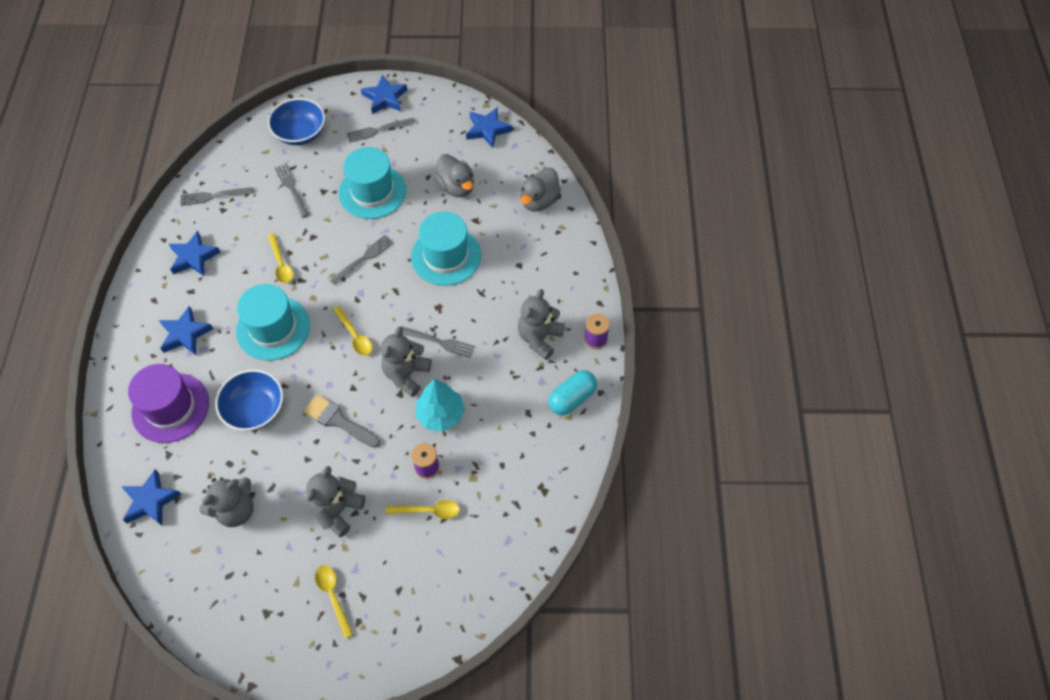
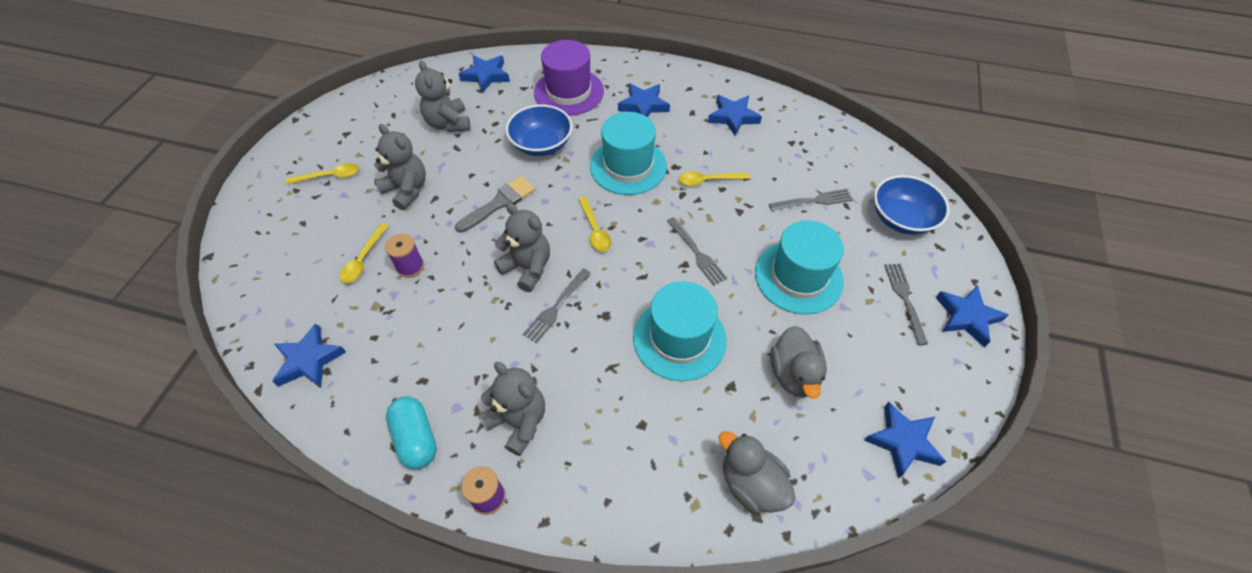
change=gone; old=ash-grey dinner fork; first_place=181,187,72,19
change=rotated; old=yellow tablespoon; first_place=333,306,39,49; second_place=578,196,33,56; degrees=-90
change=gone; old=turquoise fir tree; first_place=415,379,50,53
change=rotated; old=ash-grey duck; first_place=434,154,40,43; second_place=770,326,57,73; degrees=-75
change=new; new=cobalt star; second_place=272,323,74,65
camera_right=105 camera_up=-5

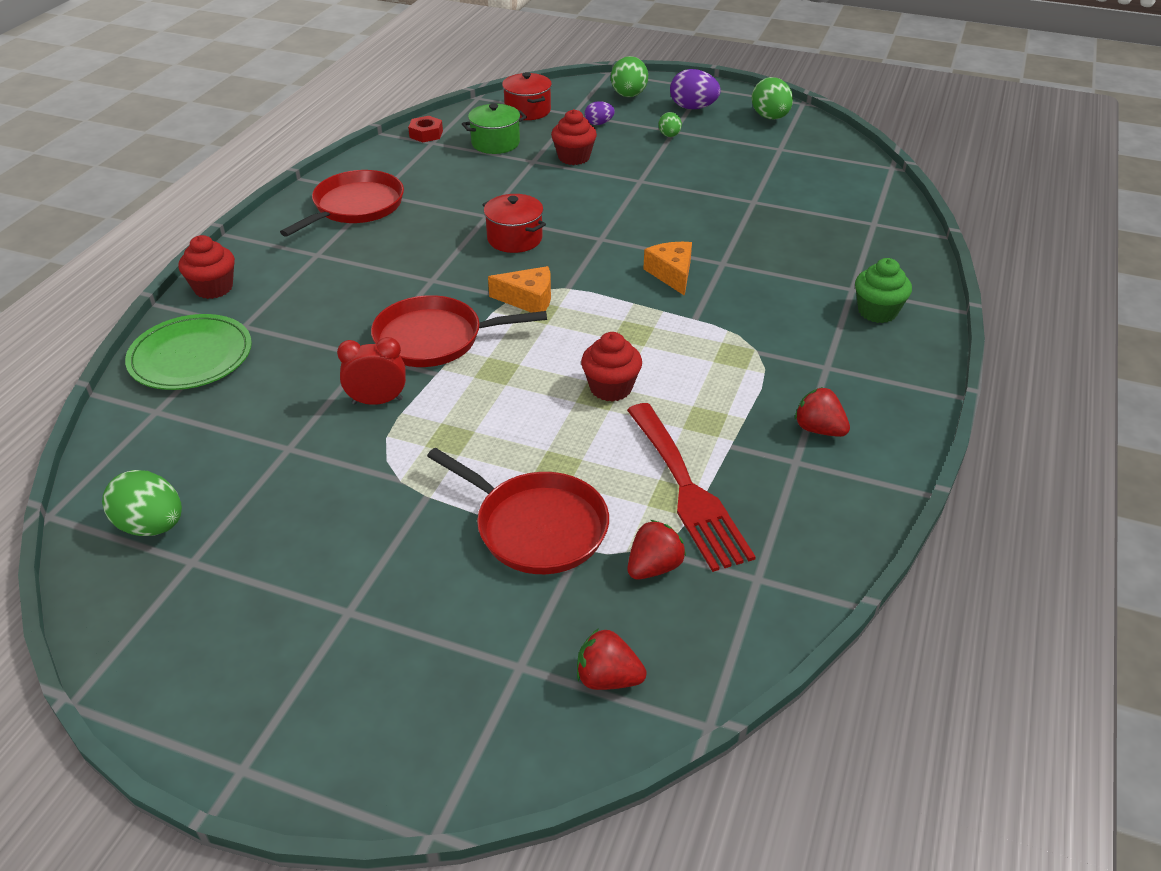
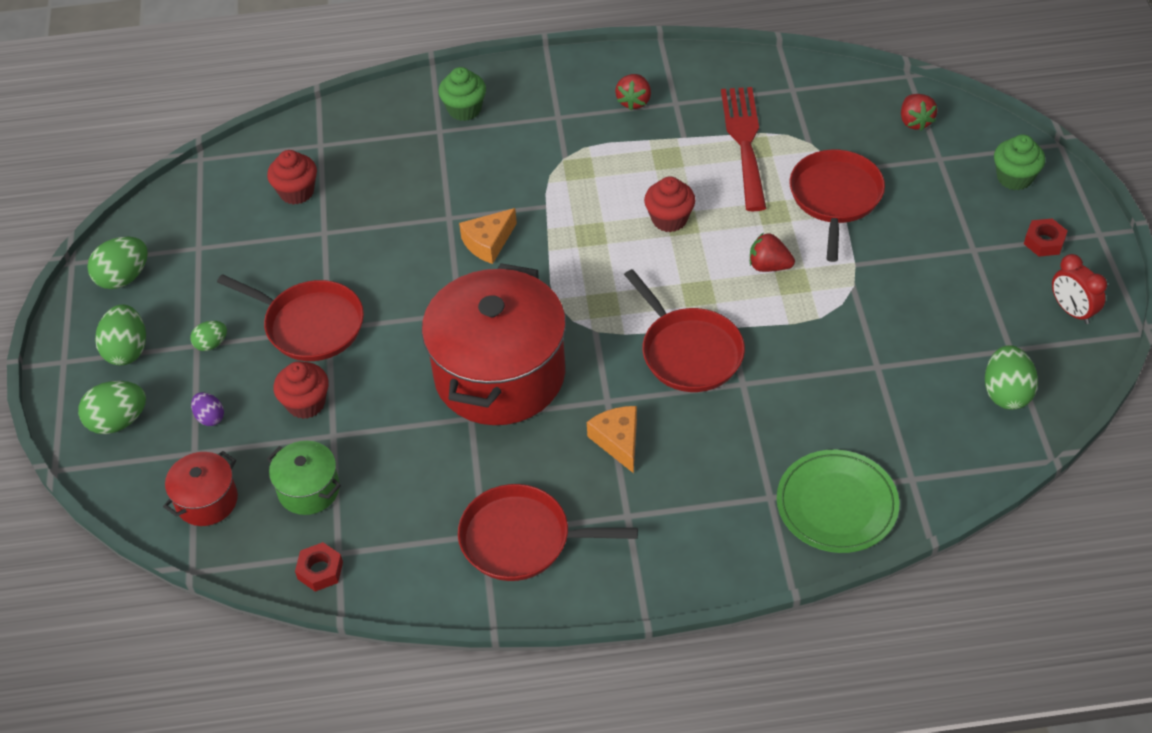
change=shifted; old=red muffin; first_place=178,235,57,64; second_place=267,150,50,55
change=shifted; old=red clock; first_place=337,337,69,68; second_place=1052,254,55,70
change=scaled; old=red pot; first_place=482,194,64,59; second_place=422,263,144,162; factor=2.21
change=shifted; old=orange piece of cheese; first_place=488,266,63,47; second_place=587,406,50,67
change=rotated; old=red dinner fork; first_place=627,403,129,169; second_place=721,87,45,124; degrees=-45
change=shifted; old=red toy strawberry; first_place=627,520,59,59; second_place=750,233,45,39
change=repainted; old=violet egg; new=leaf-green egg; first_place=670,69,51,40; second_place=95,305,51,60
change=new; new=red frying pan; second_place=217,274,147,87
change=new; new=leaf-green muffin; second_place=994,134,51,56
change=new; new=red hexagon nut; second_place=1024,218,44,39
camera_right=-115 camera_up=10

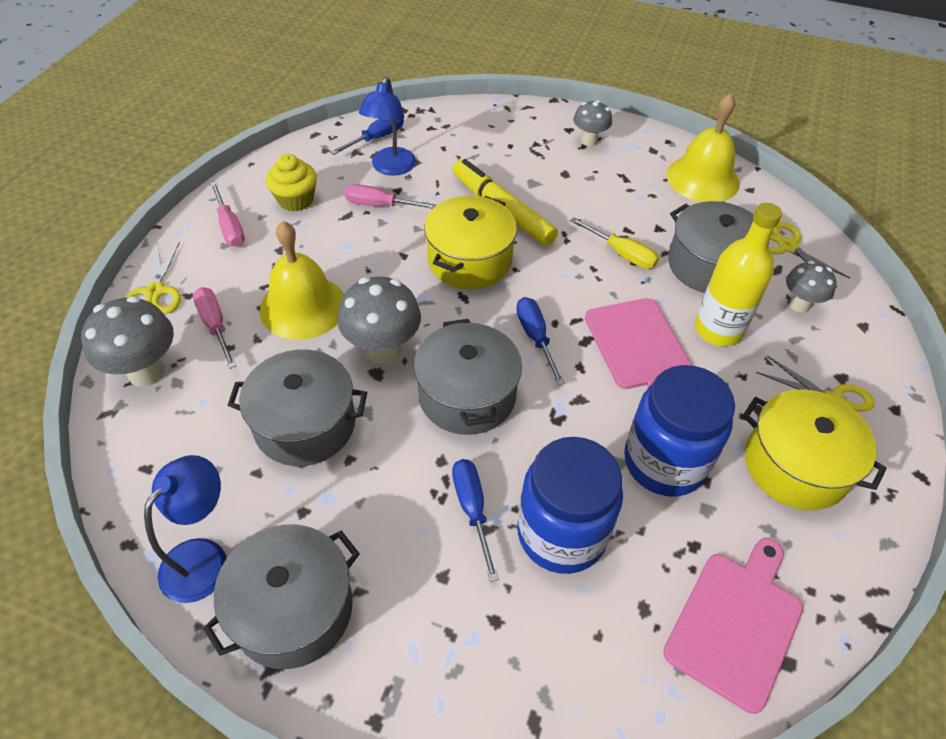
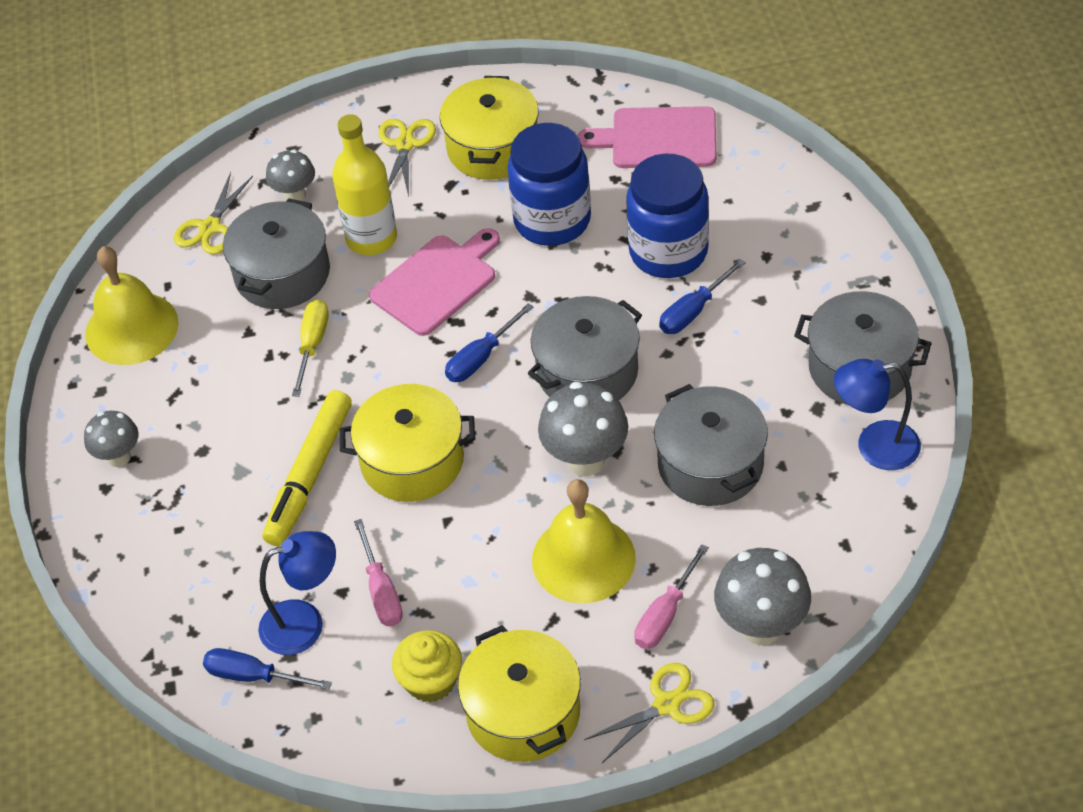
change=swapped; old=rose-pink hand screwdriver; new=yellow pot; first_place=210,182,35,65; second_place=458,625,123,137
camera_right=-115 camera_up=0

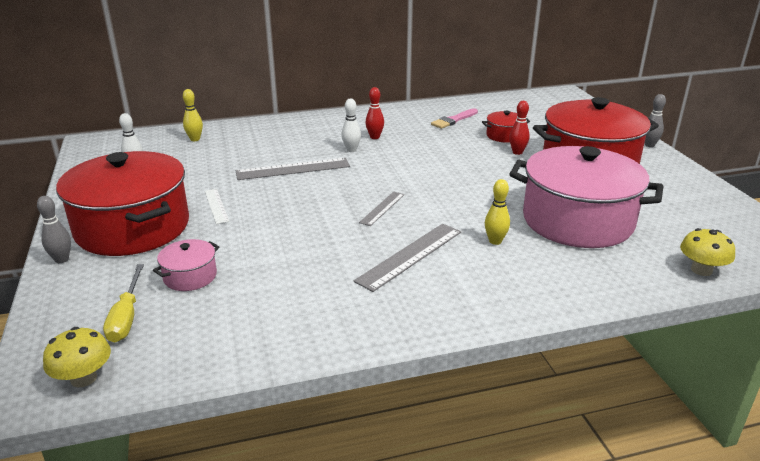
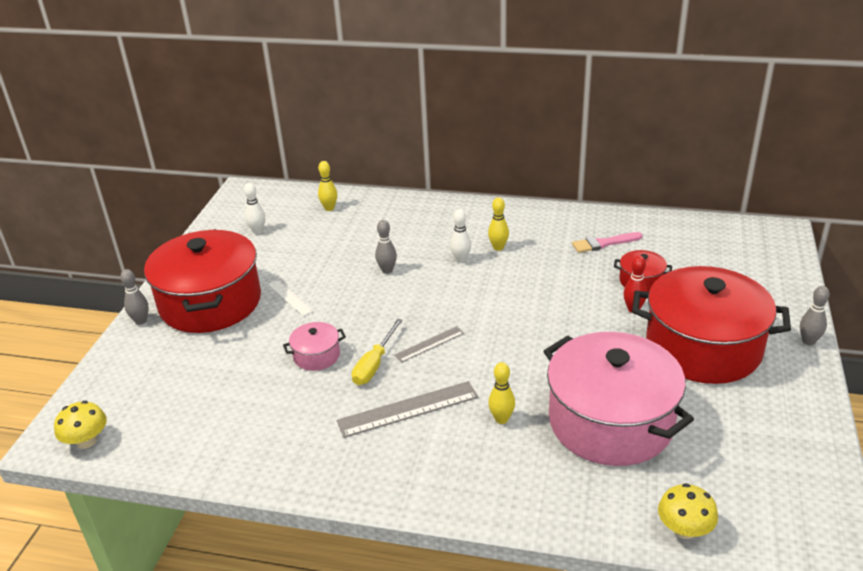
change=shifted; old=yellow hand screwdriver; first_place=103,264,41,78; second_place=352,319,51,66
change=shifted; old=rose-pink pot; first_place=153,239,67,52; second_place=283,322,63,49
change=rotated; old=pure white straightedge; first_place=205,189,24,35; second_place=268,280,46,36; degrees=-45
change=swapped; old=ash-grey straightedge; new=ash-grey tenpin; first_place=236,158,114,22; second_place=375,220,22,54
change=repainted; old=red tenpin; new=yellow tenpin; first_place=366,87,18,52; second_place=488,197,21,54
camera_right=30 camera_up=5

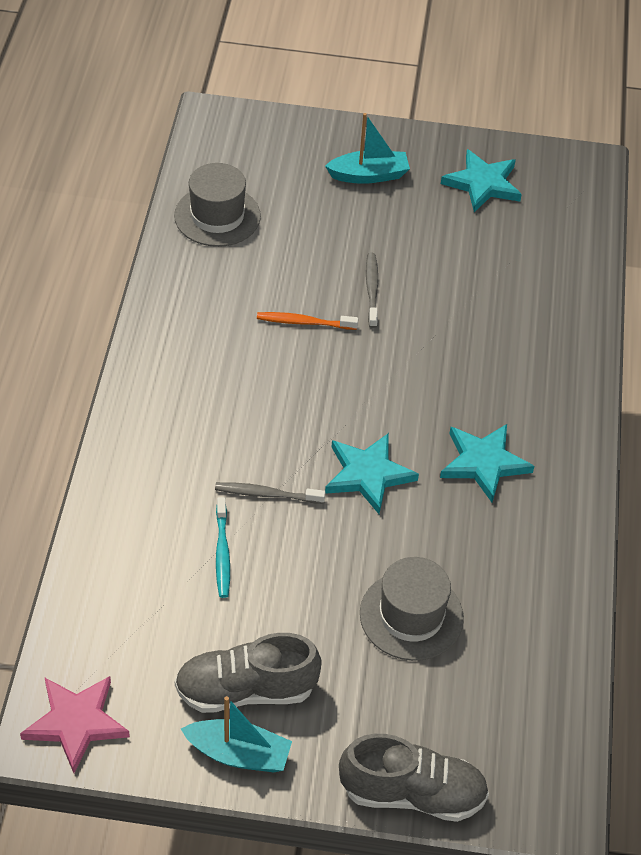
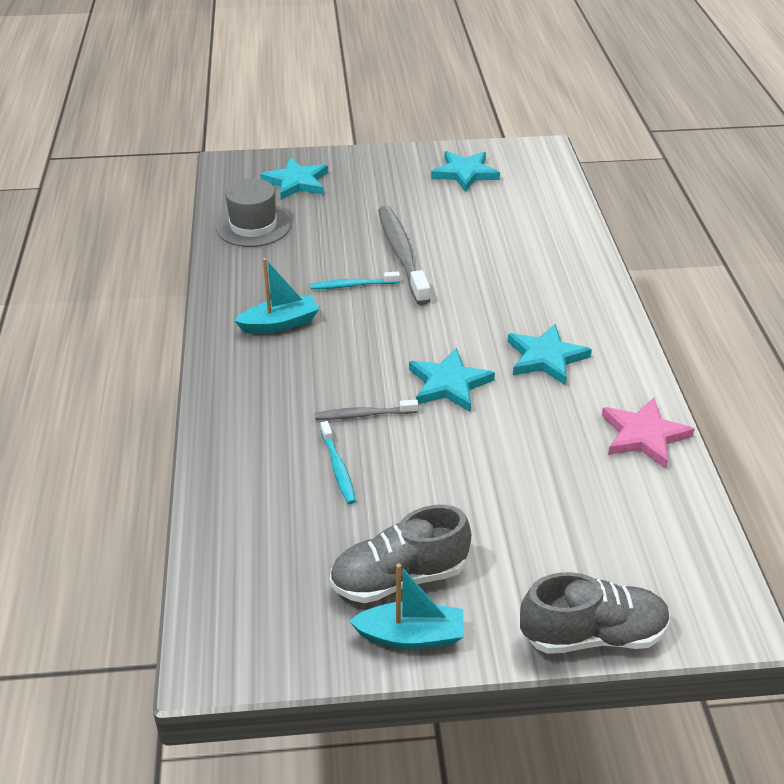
change=shifted; old=rose-pink star; first_place=20,676,110,97; second_place=602,398,93,70
change=repainted; old=orange tooth brush; new=turquoise tooth brush; first_place=257,312,101,18; second_place=310,271,90,18
change=shifted; old=turquoise toy boat; first_place=325,113,85,71; second_place=234,258,85,76
change=gone; old=ash-grey top hat; first_place=360,557,104,104
change=scaled; old=ash-grey tooth brush; first_place=366,253,12,75; second_place=378,206,53,99; factor=1.93
change=new; new=turquoise star; second_place=260,157,68,43
camera_right=-10 camera_up=-10

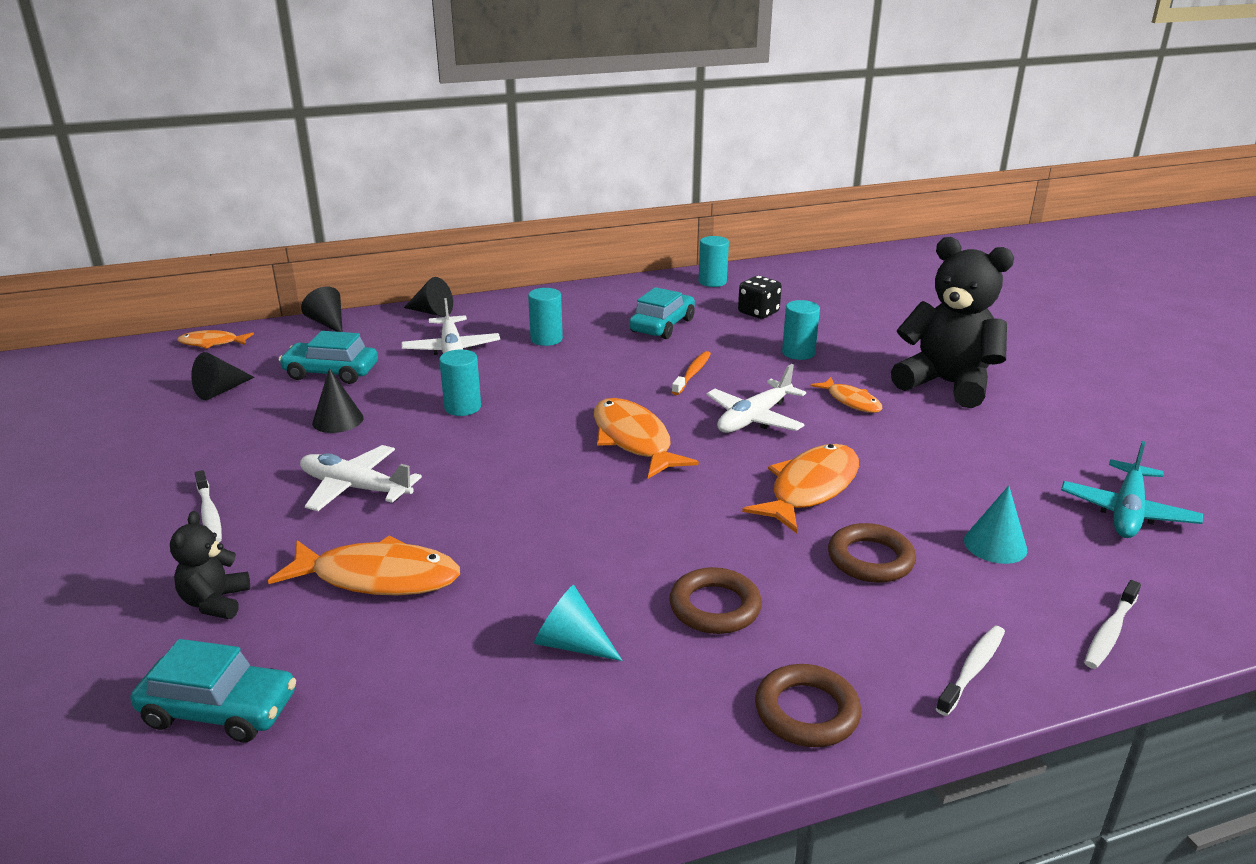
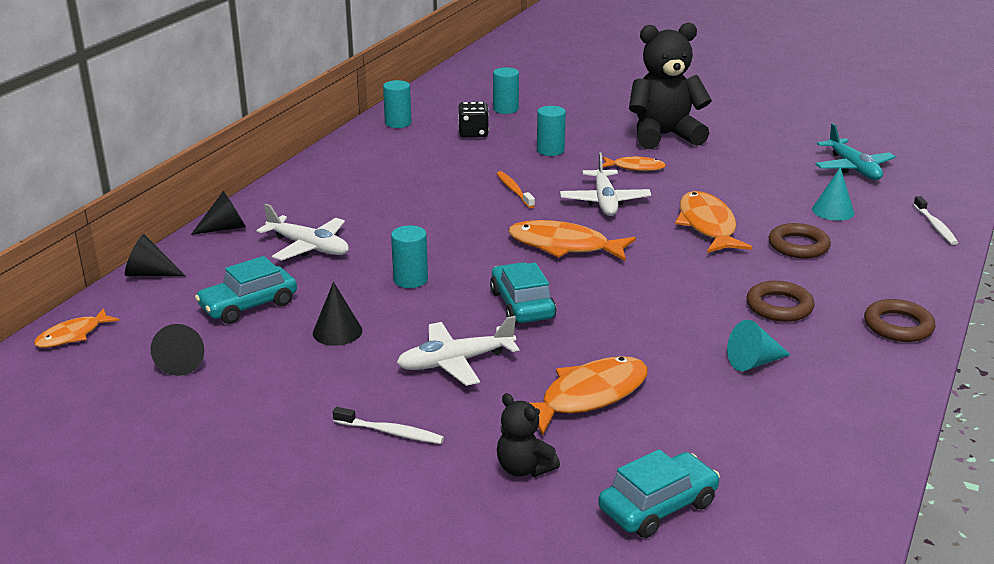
change=shifted; old=turquoise cylinder shape; first_place=528,288,35,58; second_place=493,67,26,47
change=shifted; old=turquoise car; first_place=629,287,66,52; second_place=490,262,66,62
change=gone; old=pure white tooth brush; first_place=936,626,69,90
camera_right=-45 camera_up=0

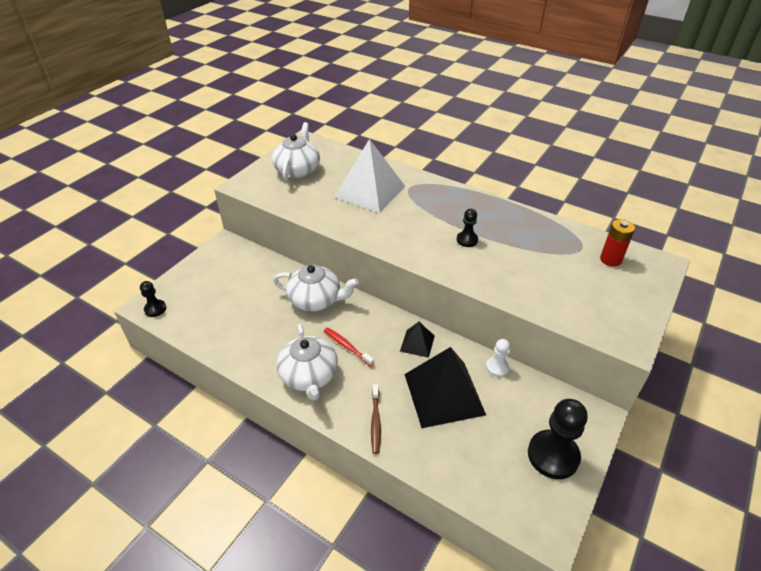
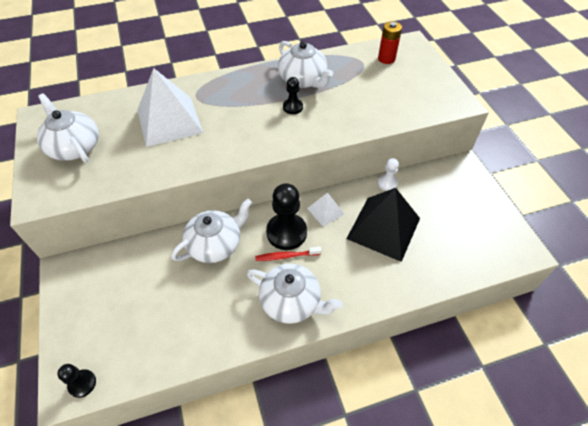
change=gone; old=russet tooth brush; first_place=371,384,10,70
change=repainted; old=black solid pyramid; new=pure white solid pyramid; first_place=400,322,35,36; second_place=307,192,37,35
change=shifted; old=black game pawn; first_place=528,399,60,80; second_place=266,183,41,67
change=new; new=pure white china teapot; second_place=278,41,55,47
camera_right=-50 camera_up=10

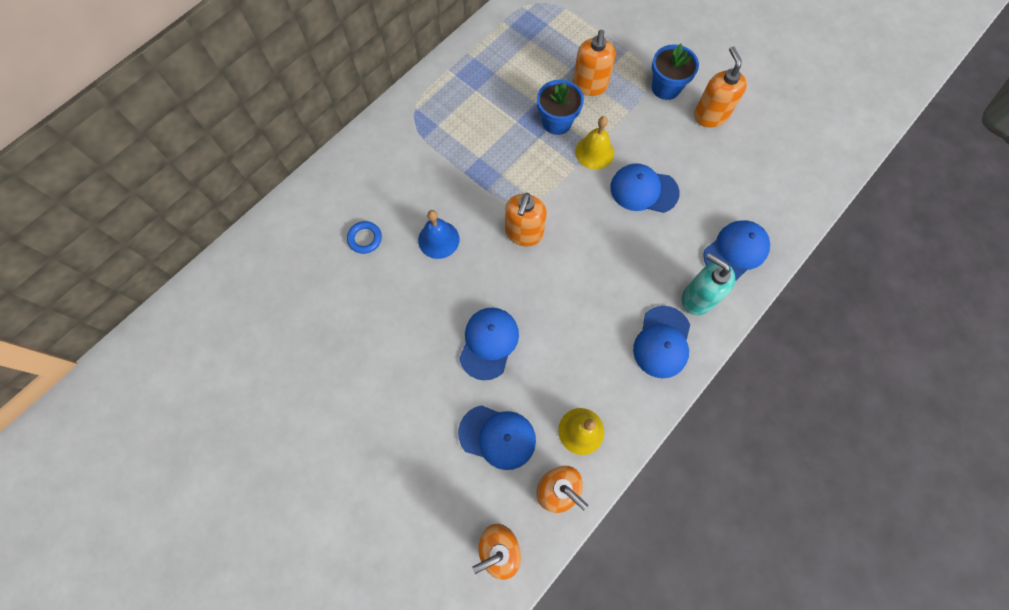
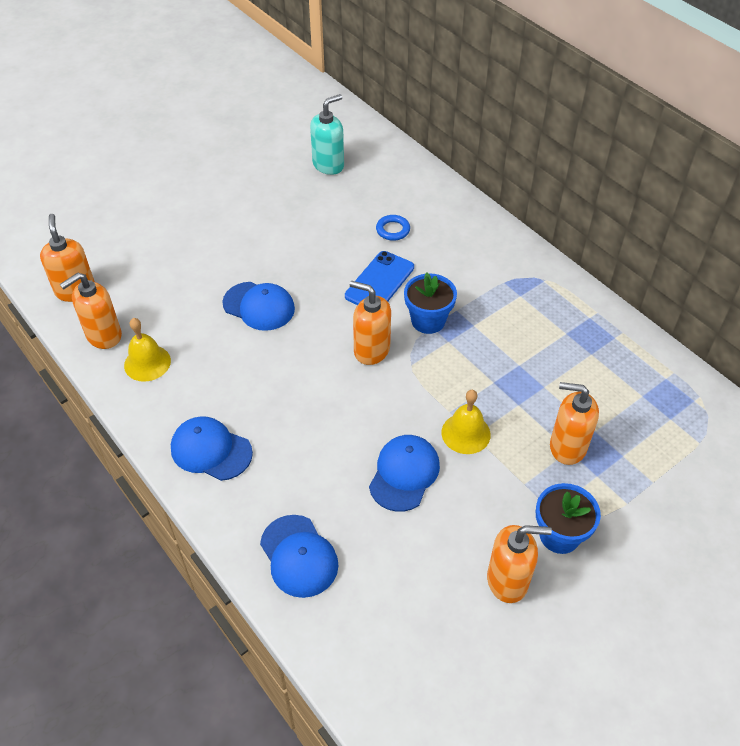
change=swapped; old=cobalt bell; new=cobalt smartphone; first_place=418,210,41,49; second_place=345,251,69,54
change=gone; old=cobalt baseball cap; first_place=458,405,78,65
change=shifted; old=cobalt plant pot; first_place=537,79,47,56; second_place=404,272,53,62
change=shifted; old=turquoise soap dispenser; first_place=682,253,53,62; second_place=310,94,34,81
camera_right=100 camera_up=-20

